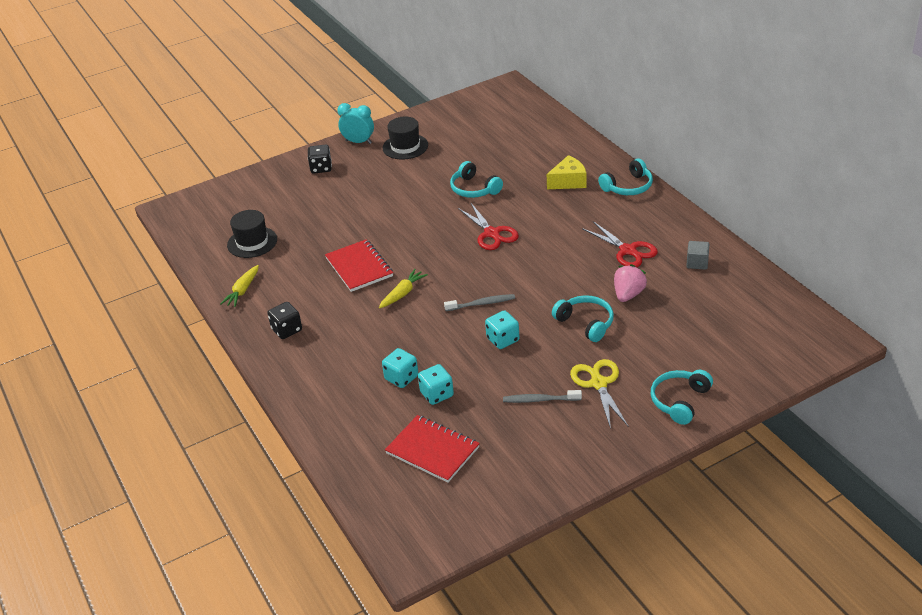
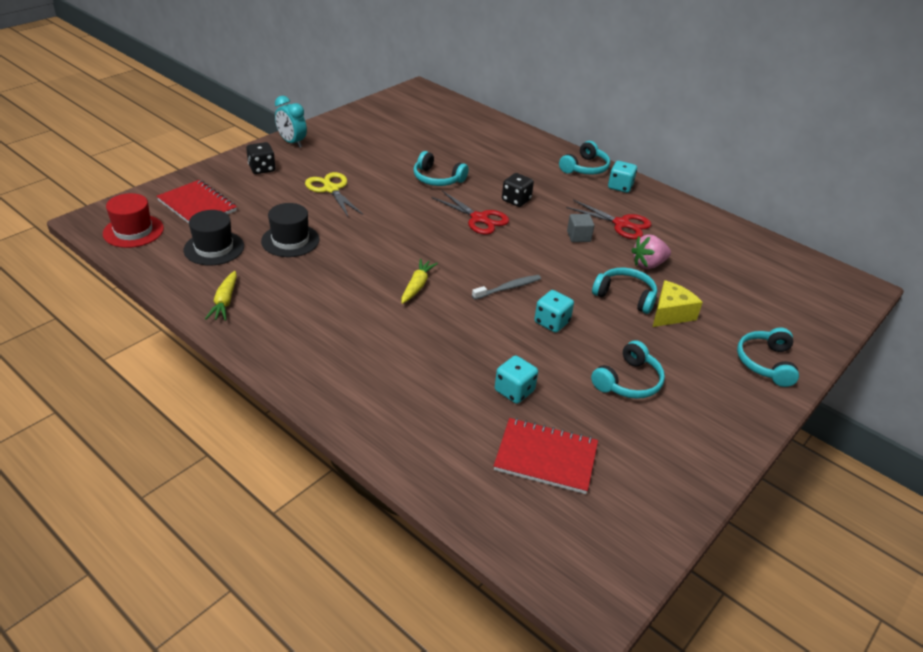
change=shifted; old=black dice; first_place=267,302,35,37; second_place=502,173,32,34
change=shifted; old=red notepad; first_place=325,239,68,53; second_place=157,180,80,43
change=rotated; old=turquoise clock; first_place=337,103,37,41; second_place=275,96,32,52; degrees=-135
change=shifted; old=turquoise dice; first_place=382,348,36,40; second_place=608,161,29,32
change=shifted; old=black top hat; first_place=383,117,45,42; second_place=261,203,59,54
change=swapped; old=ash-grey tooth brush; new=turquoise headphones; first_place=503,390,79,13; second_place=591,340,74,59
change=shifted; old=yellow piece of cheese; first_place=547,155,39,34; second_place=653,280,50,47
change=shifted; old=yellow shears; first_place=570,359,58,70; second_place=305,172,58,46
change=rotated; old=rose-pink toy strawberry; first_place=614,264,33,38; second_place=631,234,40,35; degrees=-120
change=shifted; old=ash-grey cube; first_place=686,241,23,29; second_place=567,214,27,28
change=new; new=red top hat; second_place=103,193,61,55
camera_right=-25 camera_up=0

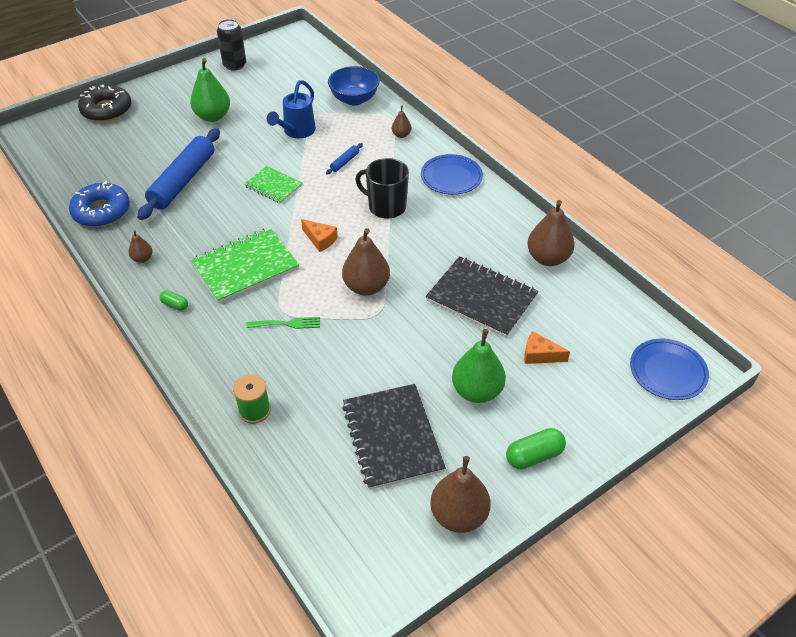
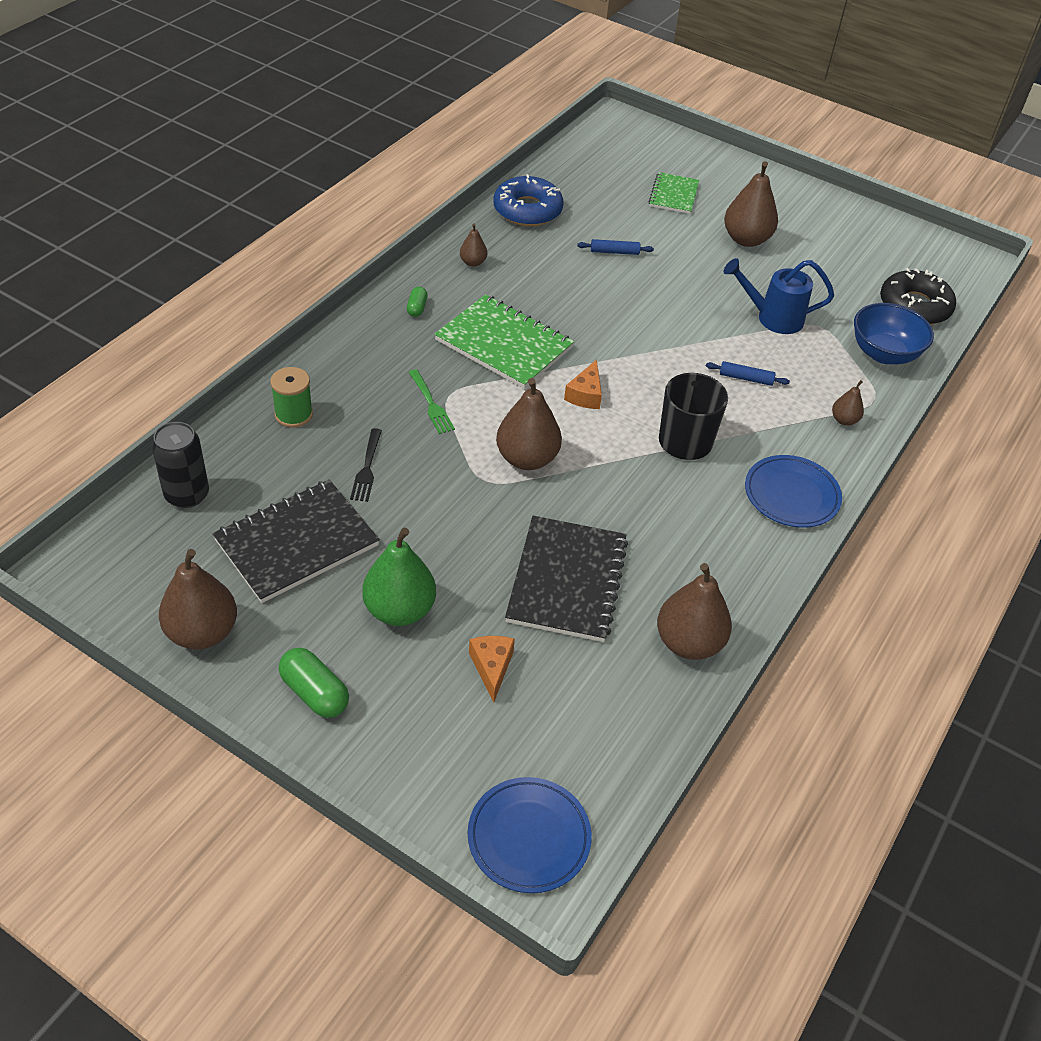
change=shifted; old=black donut; first_place=78,84,53,38; second_place=880,268,76,57
change=scaled; old=cobalt rolling pin; first_place=137,128,83,92; second_place=577,239,77,16; factor=0.4
change=repainted; old=leaf-green toy pear; new=russet toy pear; first_place=190,58,40,64; second_place=724,161,54,86
change=shifted; old=black tin; first_place=217,19,29,52; second_place=152,422,57,86
change=shifted; old=leaf-green notepad; first_place=244,166,59,38; second_place=649,172,50,42
change=new; new=black dinner fork; second_place=350,428,32,74
camera_right=65 camera_up=0

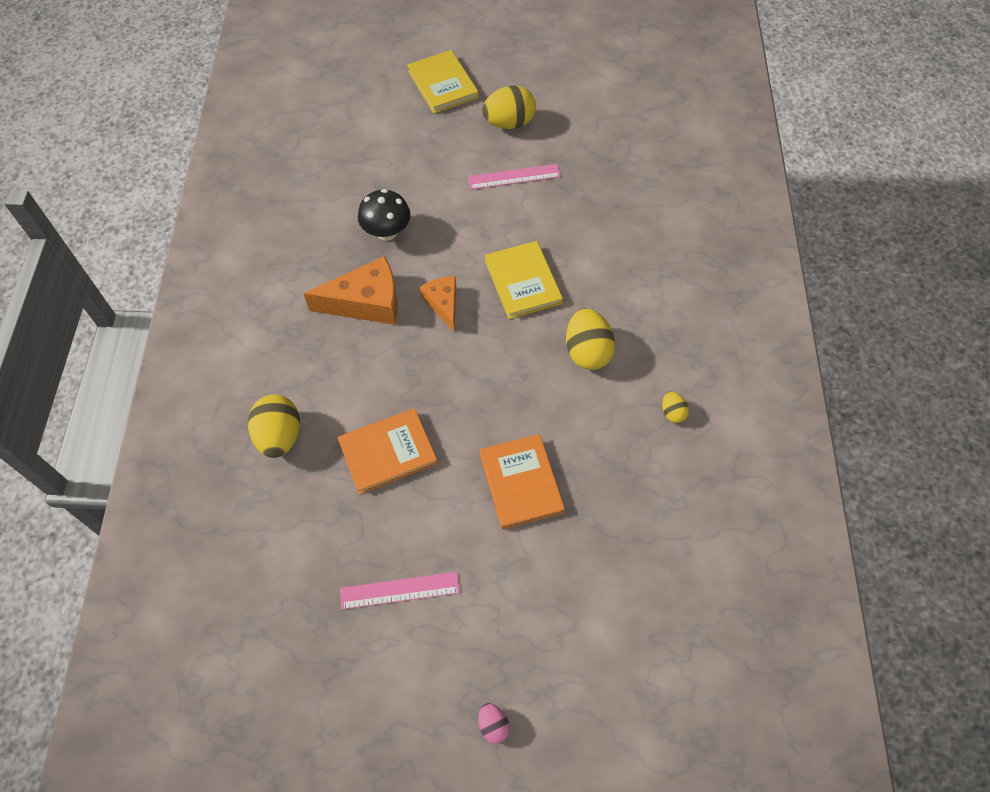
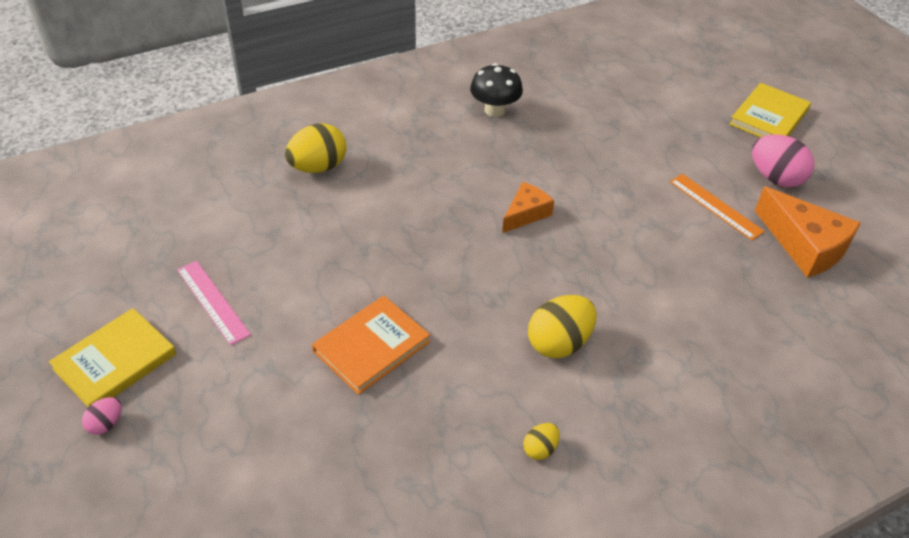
change=shifted; old=orange piece of cheese; first_place=303,256,95,69; second_place=755,186,106,92
change=gone; old=orange book; first_place=337,408,101,87
change=shifted; old=black mushroom; first_place=358,189,53,52; second_place=470,63,53,54
change=repainted; old=rose-pink straightedge; new=orange straightedge; first_place=468,164,93,26; second_place=670,174,95,66
change=repainted; old=yellow egg; new=rose-pink egg; first_place=482,86,54,43; second_place=752,135,63,52
change=shifted; old=yellow book; first_place=485,241,78,78; second_place=49,308,127,99
camera_right=60 camera_up=-15

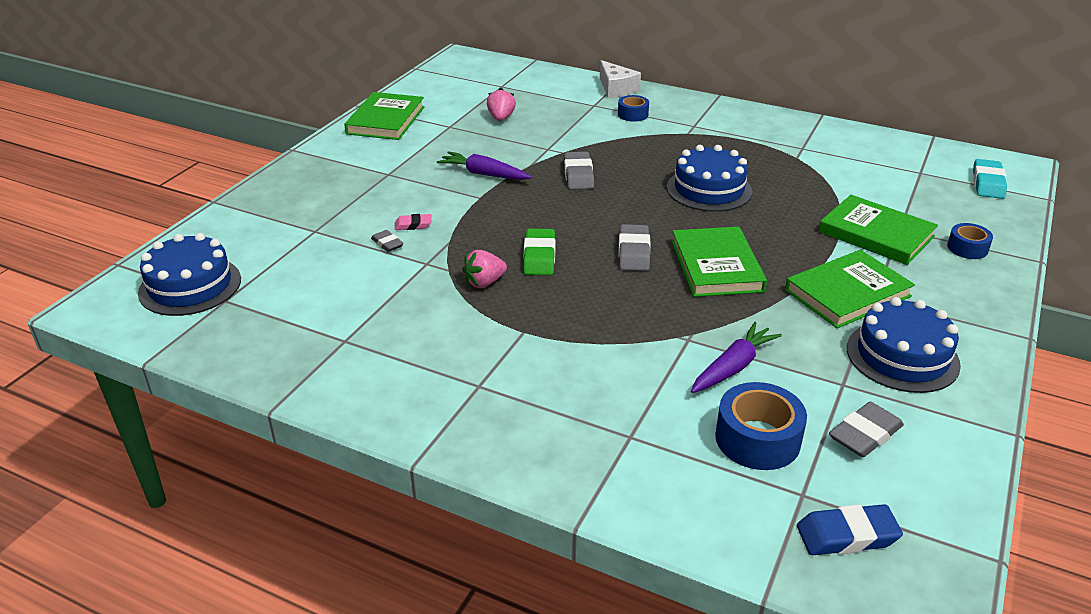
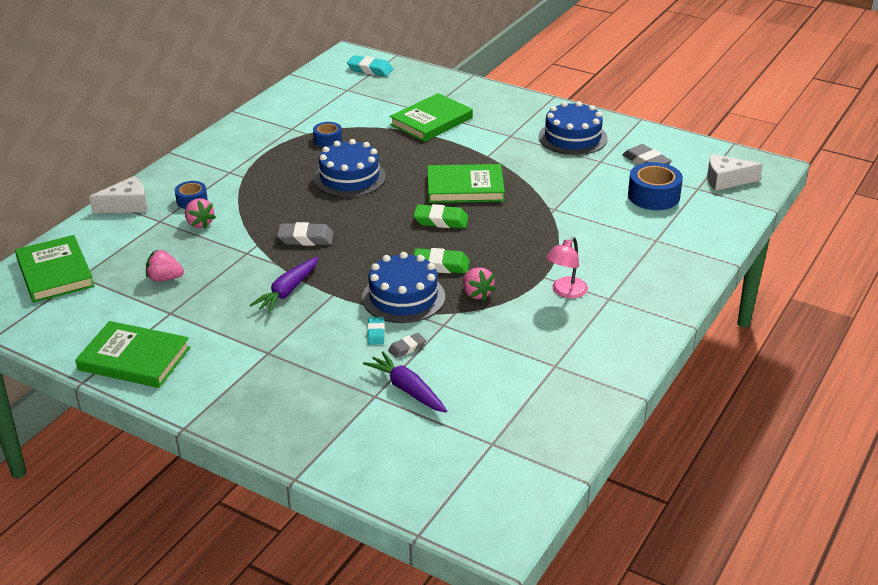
change=shifted; old=cobalt layer cake; first_place=138,233,103,83; second_place=362,252,83,71
change=repainted; old=rose-pink eraser; new=turquoise eraser; first_place=395,214,37,16; second_place=367,317,18,28
change=repainted; old=ash-grey eraser; new=leaf-green eraser; first_place=619,224,32,47; second_place=413,204,55,25
change=shifted; old=violet root vegetable; first_place=691,322,91,71; second_place=363,351,84,62
change=shifted; old=leaf-green book; first_place=785,250,130,78; second_place=15,235,80,68
change=swapped; old=cobalt eraser; new=pure white piece of cheese; first_place=797,504,106,51; second_place=707,154,56,37
change=shifted; old=cobalt roll of tape; first_place=947,223,46,36; second_place=313,122,29,25
change=new; new=rose-pink toy strawberry; second_place=185,198,31,31
change=new; new=rose-pink lamp; second_place=546,237,42,61
camera_right=-85 camera_up=0

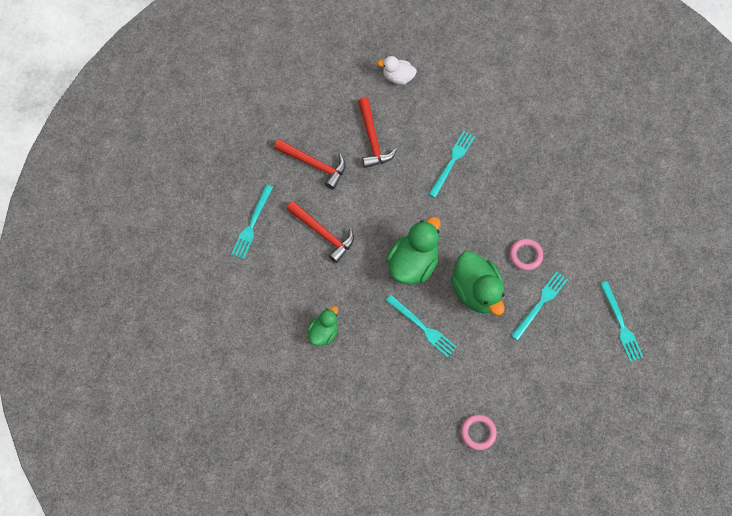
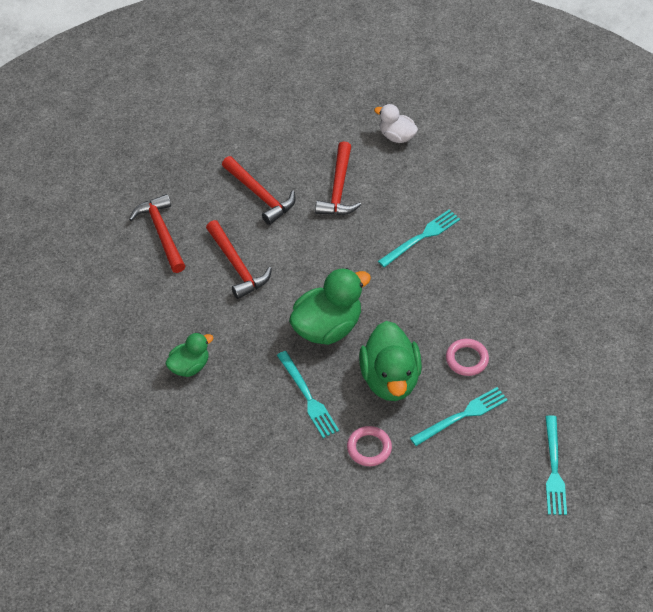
change=swapped; old=turquoise dinner fork; new=red carpenter's hammer; first_place=231,185,42,74; second_place=129,194,56,79
change=shifted; old=rose-pink ring; first_place=461,414,36,36; second_place=347,426,45,40
camera_right=20 camera_up=-15

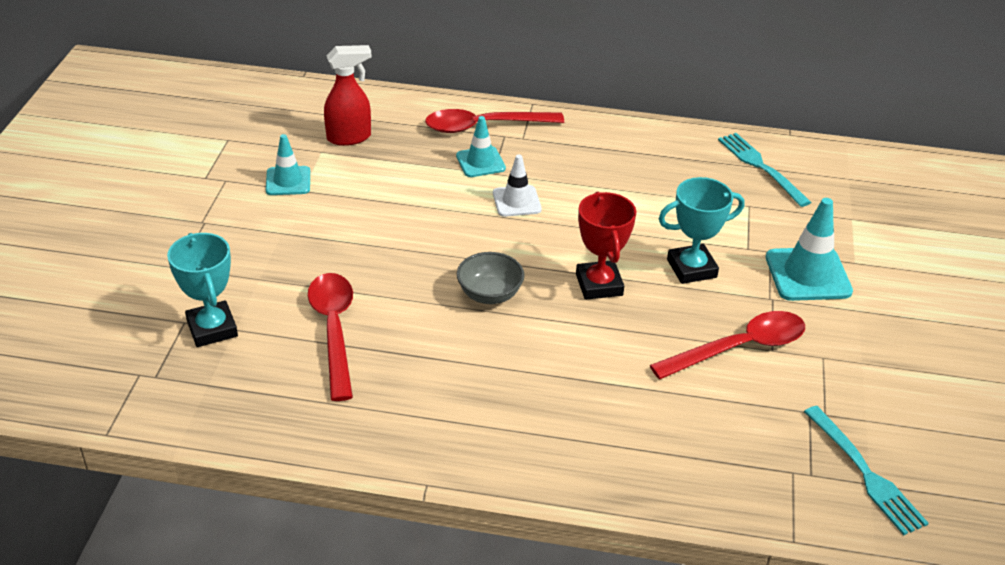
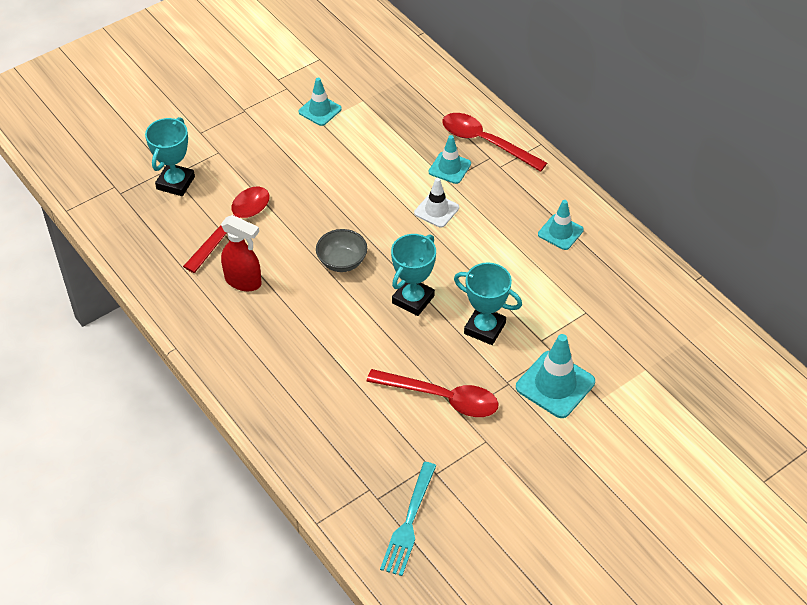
change=shifted; old=red spray bottle; first_place=324,45,48,101; second_place=221,215,40,76
change=repainted; old=red prize cup; new=turquoise prize cup; first_place=576,192,61,108; second_place=391,234,45,82
change=gone; old=turquoise dinner fork; first_place=718,133,93,74
change=new; new=turquoise traffic cone; second_place=538,200,46,50
camera_right=45 camera_up=10

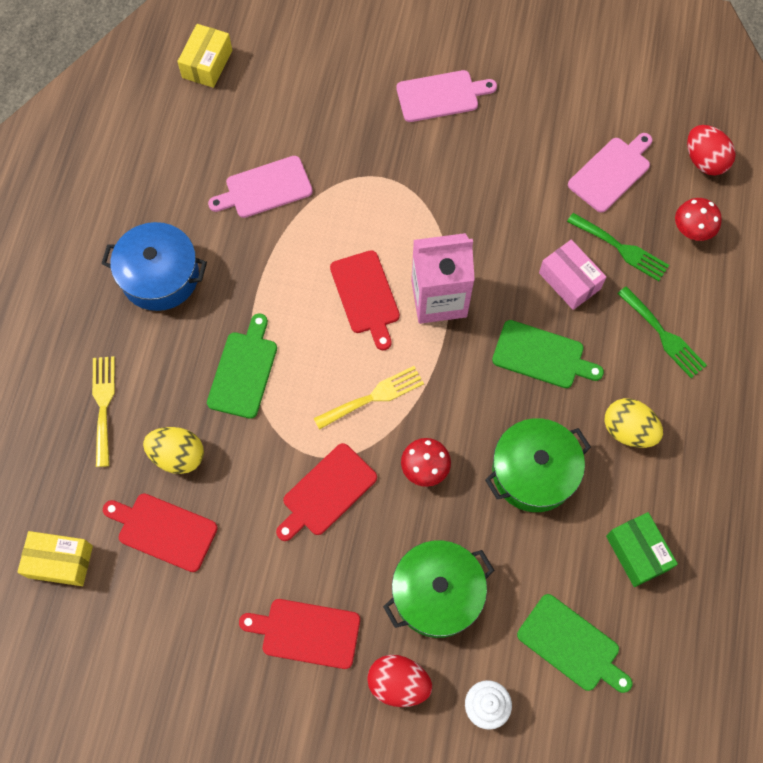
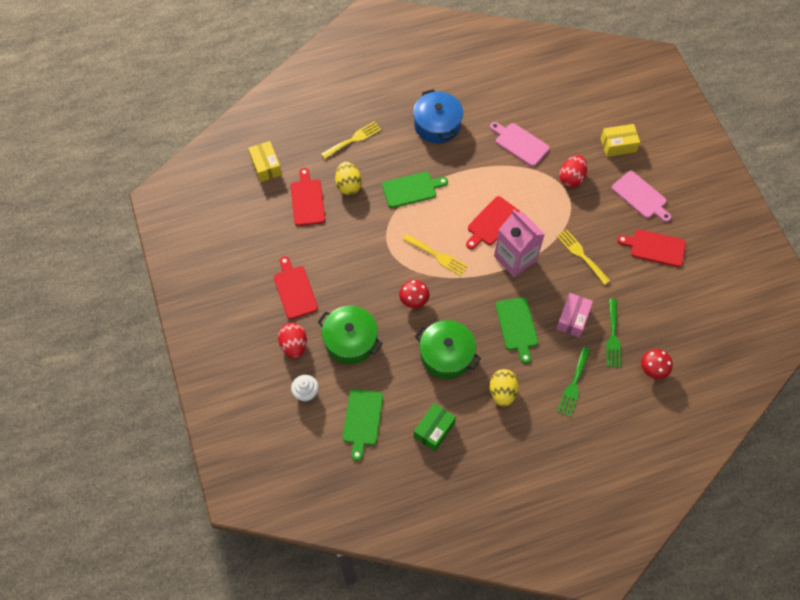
change=shifted; old=yellow box; first_place=177,24,55,64; second_place=600,124,40,33
change=shifted; old=red cutting board; first_place=276,443,101,98; second_place=617,229,69,38
change=gone; old=rose-pink cutting board; first_place=568,133,85,80
change=shifted; old=red egg; first_place=687,125,49,50; second_place=560,155,27,32
change=new; new=yellow dinner fork; second_place=557,229,53,56
camera_right=60 camera_up=-5

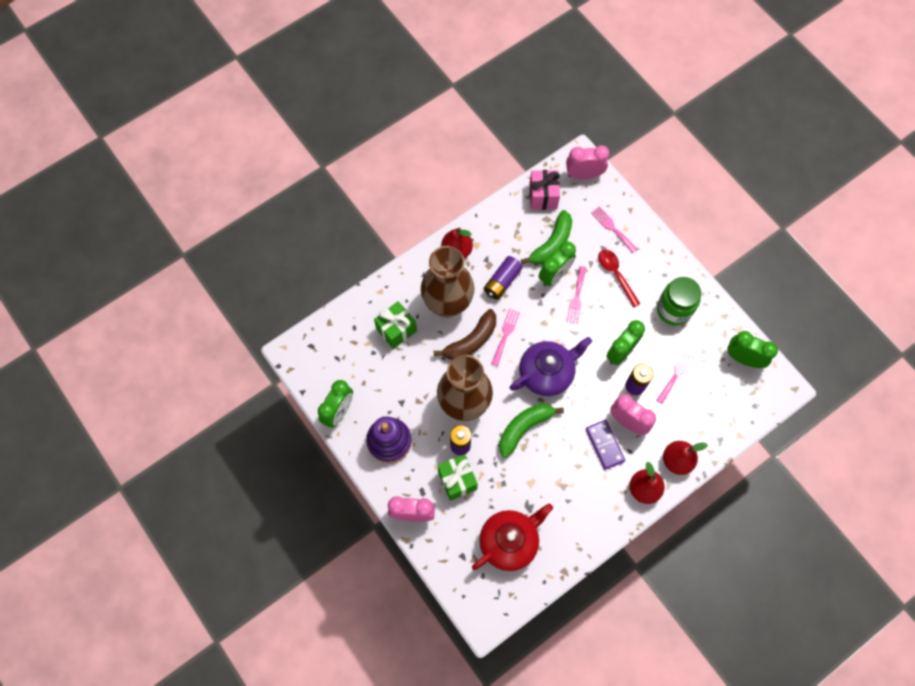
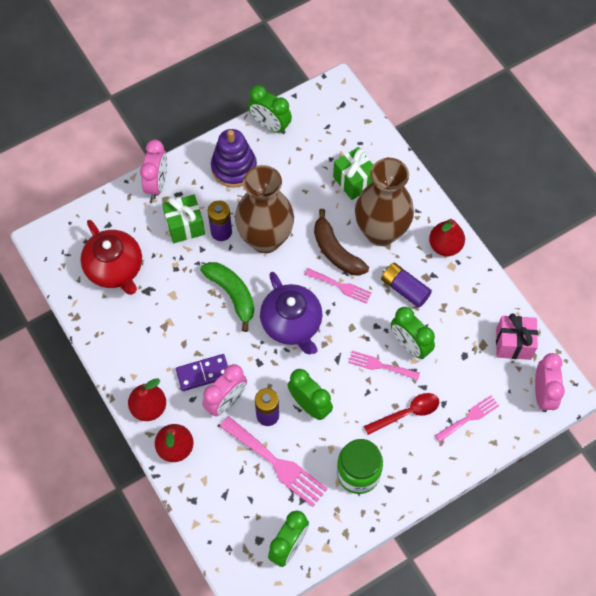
change=gone; old=leaf-green toy banana; first_place=521,210,51,55
change=scaled; old=rose-pink dinner fork; first_place=657,349,39,55; second_place=220,416,108,91; factor=1.68
camera_right=95 camera_up=-5

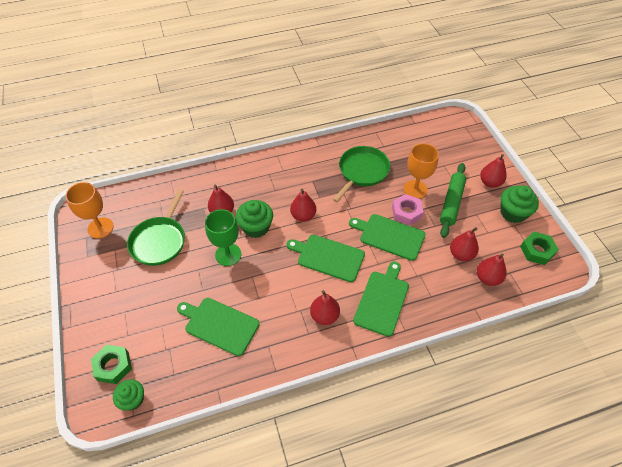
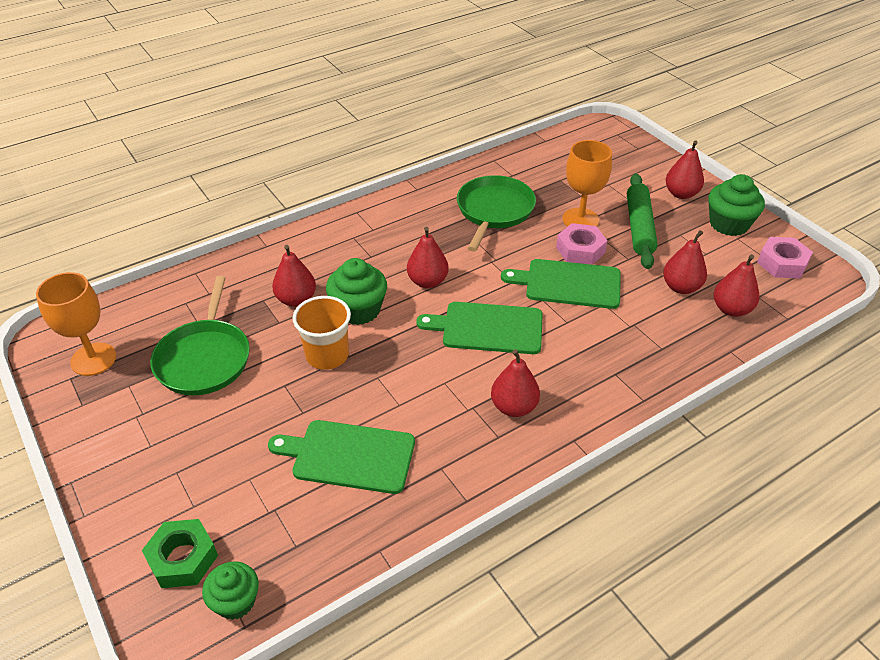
change=swapped; old=leaf-green chalice; new=orange tumbler; first_place=205,209,36,57; second_place=293,296,58,74
change=gone; old=leaf-green cutting board; first_place=353,261,56,76
change=repainted; old=leaf-green hexagon nut; new=rose-pink hexagon nut; first_place=520,232,39,33; second_place=757,237,56,42
camera_right=-15 camera_up=-10

